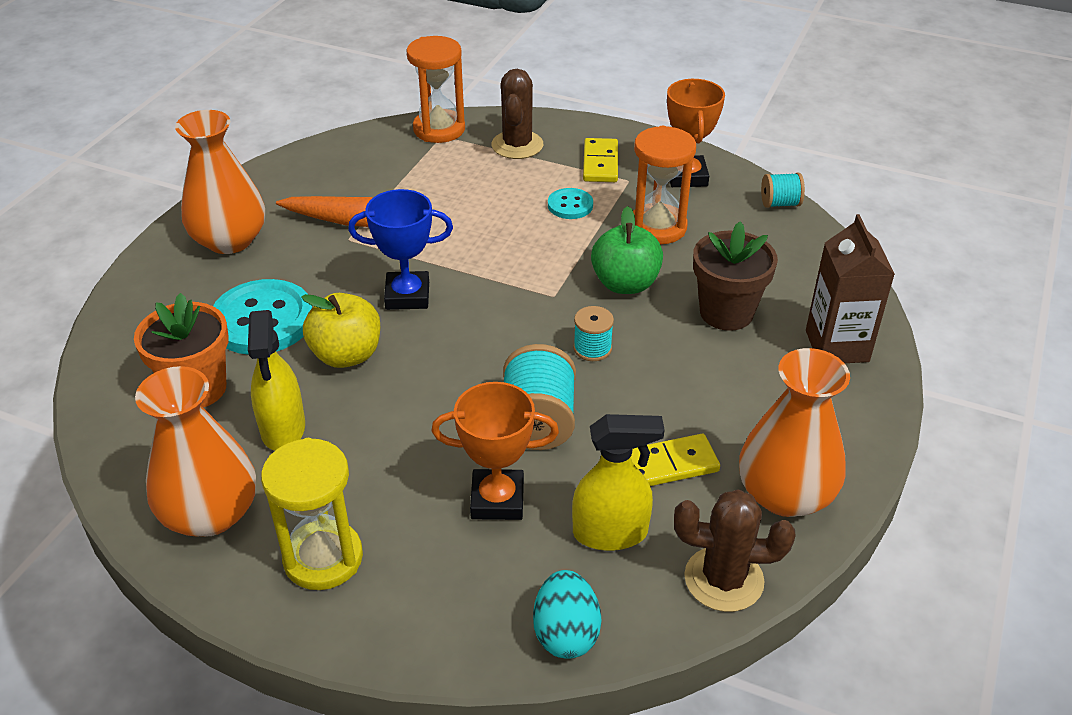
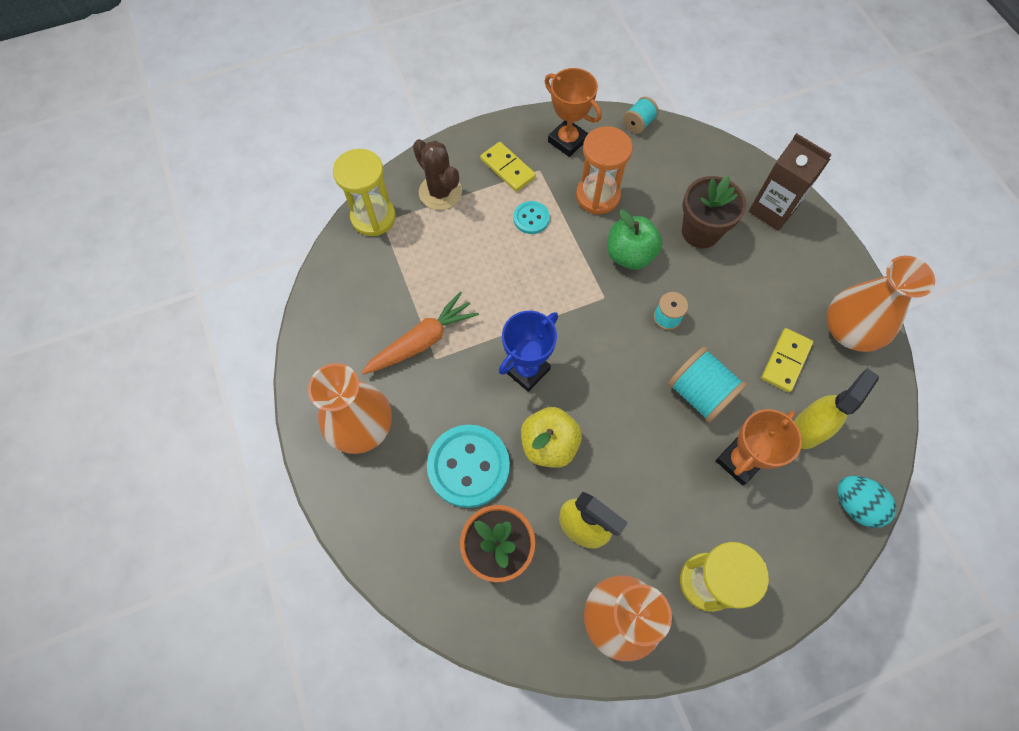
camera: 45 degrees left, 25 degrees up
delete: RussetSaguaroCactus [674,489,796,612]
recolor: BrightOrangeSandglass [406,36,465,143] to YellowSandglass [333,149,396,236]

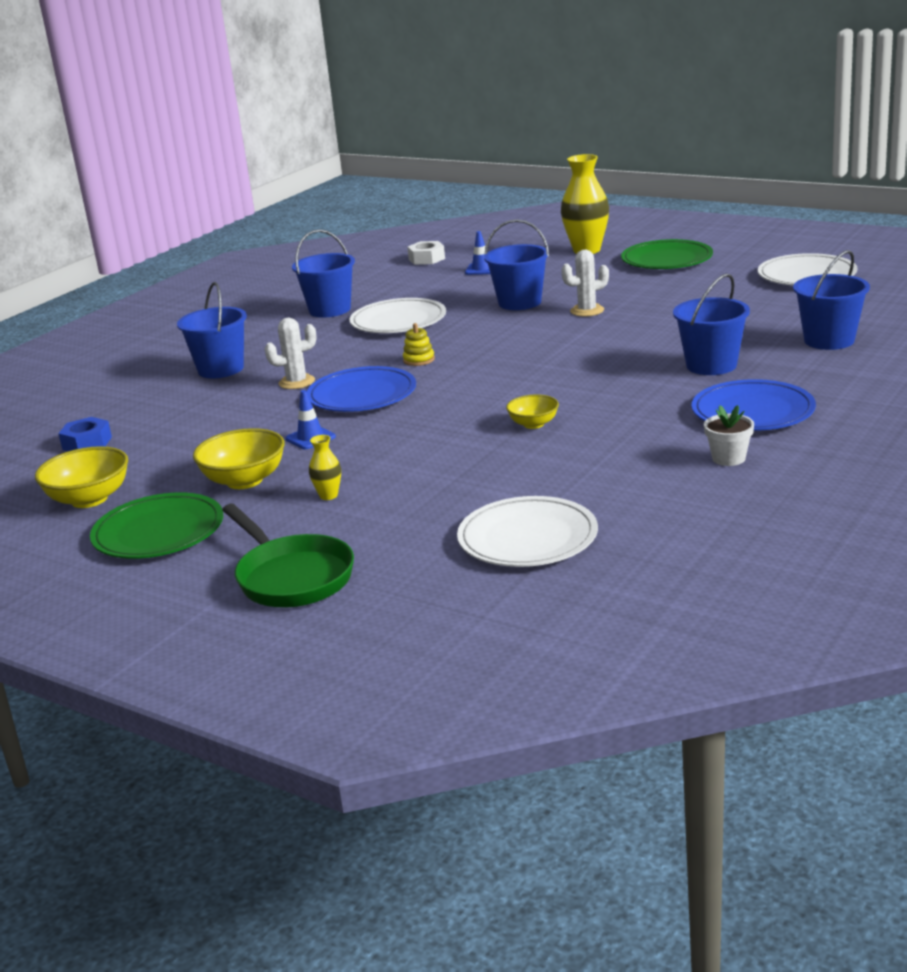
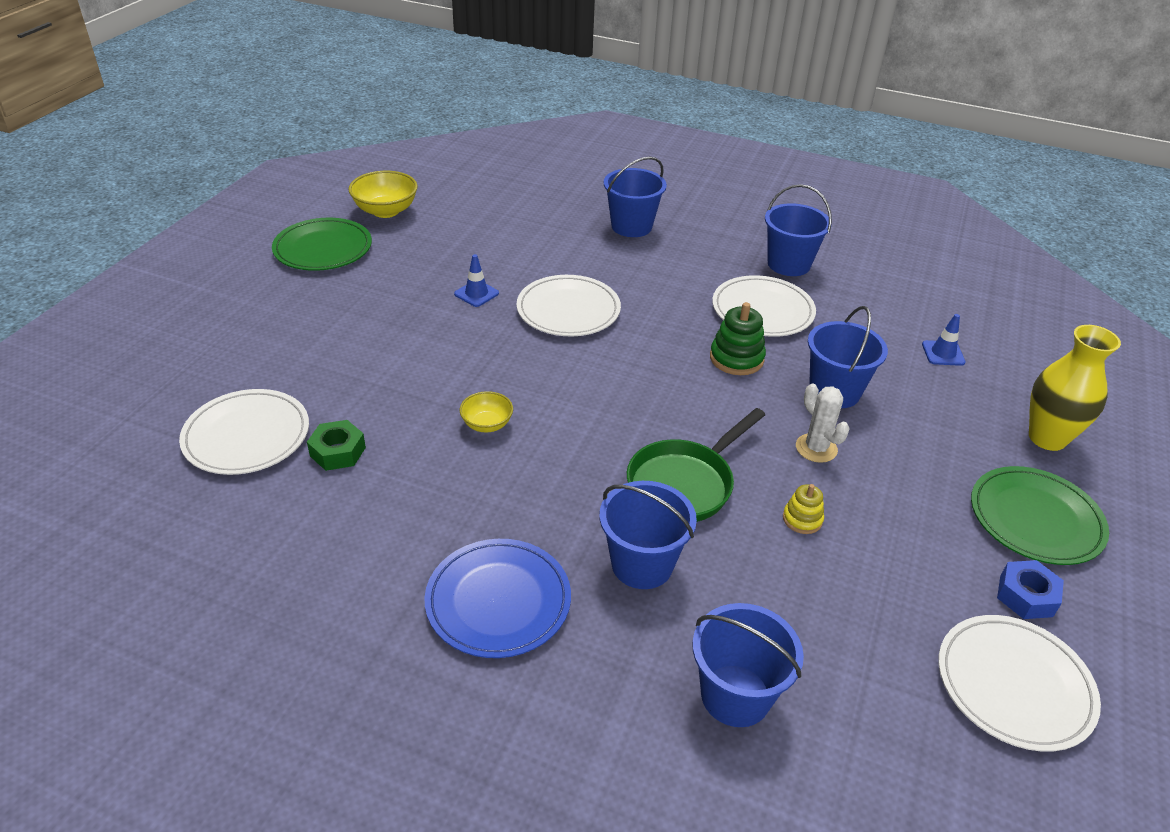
camera: 75 degrees right, 15 degrees up
delete: PureWhiteHexagonNut [407,241,445,265]; PureWhiteSaguaroCactus [265,318,316,389]; PureWhitePlantPot [704,405,754,466]; YellowServingBowl [193,428,285,489]; YellowFlowerVase [309,435,341,500]
insert: EmeraldStackingToy [710,302,766,375]; EmeraldHexagonNut [307,420,366,471]
move: YellowStackingToy [403,323,435,366] to [783,484,824,534]; BlueHexagonNut [58,417,112,451] to [997,560,1064,619]; EmeraldSkillet [222,504,354,607] to [627,408,765,522]
recolor: BlueDinnerPlate [307,366,416,412] to PureWhiteDinnerPlate [517,275,621,336]

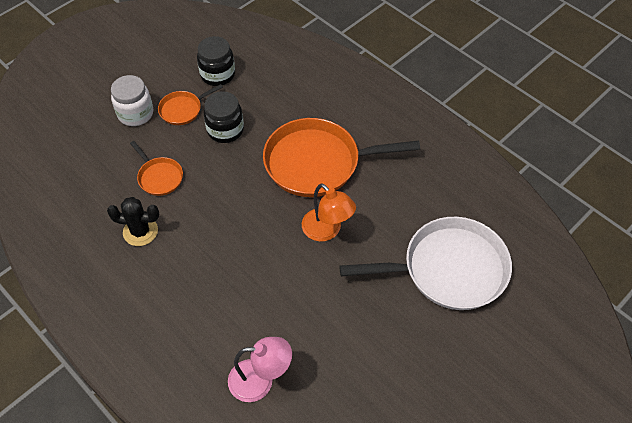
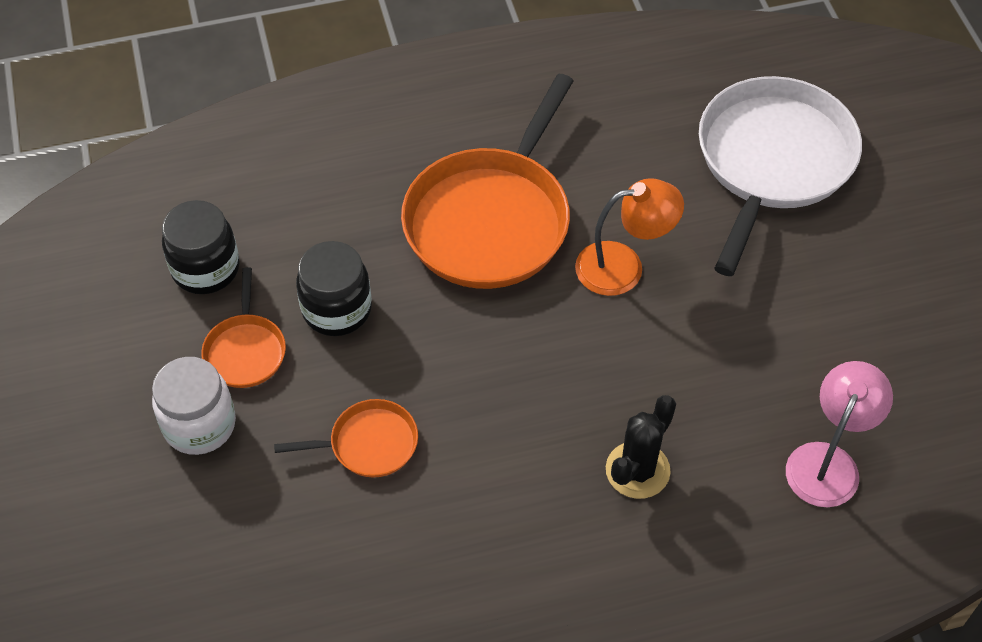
camera: 60 degrees left, 0 degrees up
move: JetBlackSaguaroCactus [107,197,159,246] to [606,395,676,499]

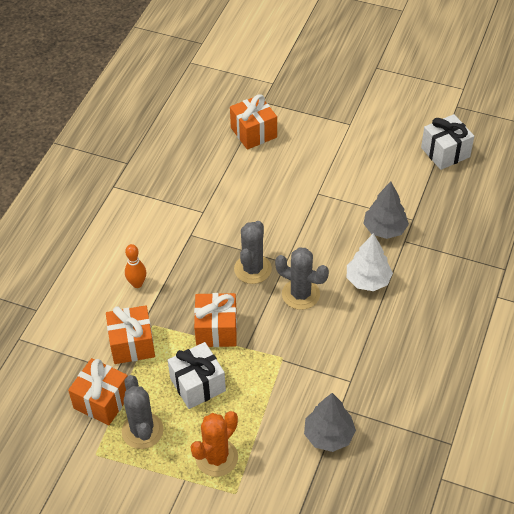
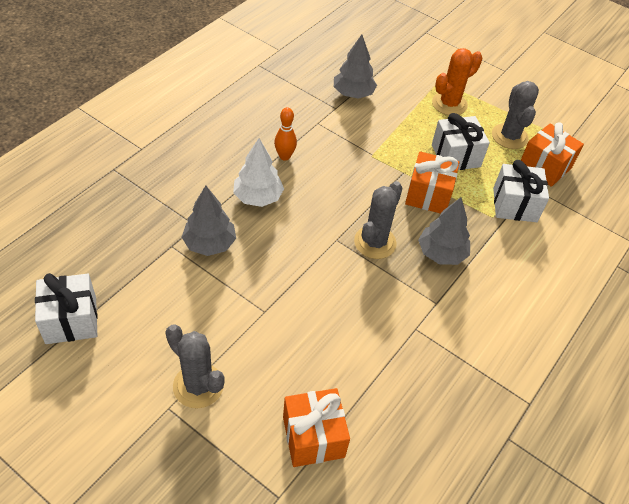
camera: 170 degrees left, 0 degrees up
insert: AshGreyToyTree [418,197,470,265]
move: BrightOrangeBowlingPin [125,244,146,288] to [274,107,297,160]; AshGreySaguaroCactus [275,247,329,310] to [165,324,225,409]
recolor: BrightOrangePresent [106,305,155,364] to PureWhitePresent [493,160,549,222]

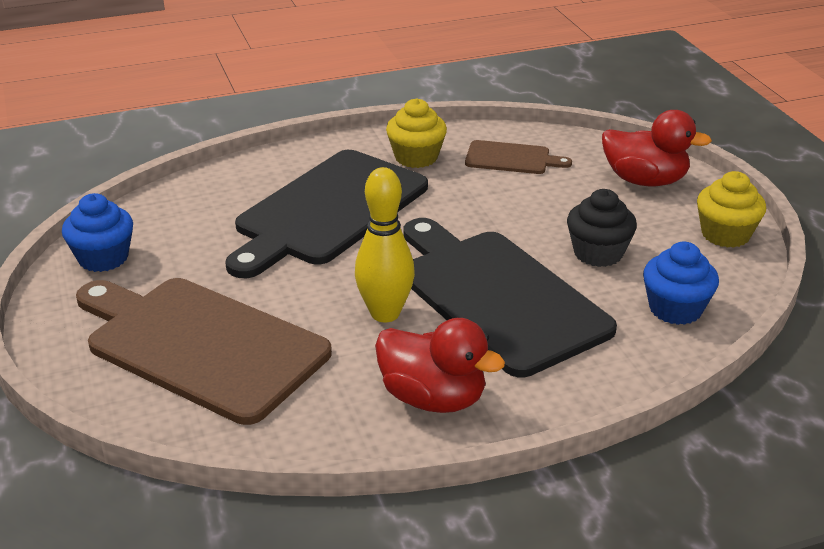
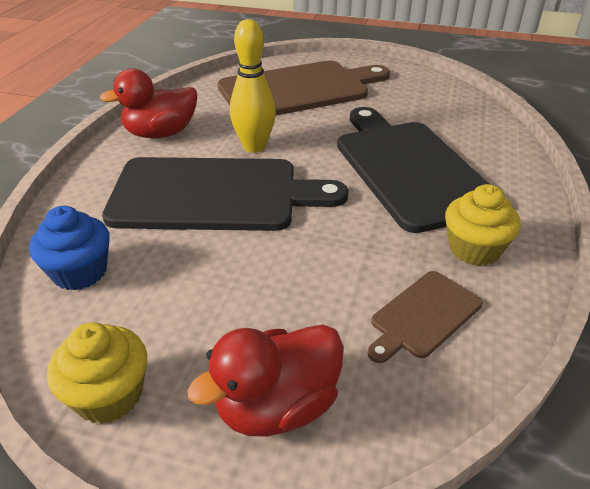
camera: 125 degrees right, 5 degrees up
delete: JetBlackFairyCake [567,189,637,267]; BlueFairyCake [62,193,133,272]

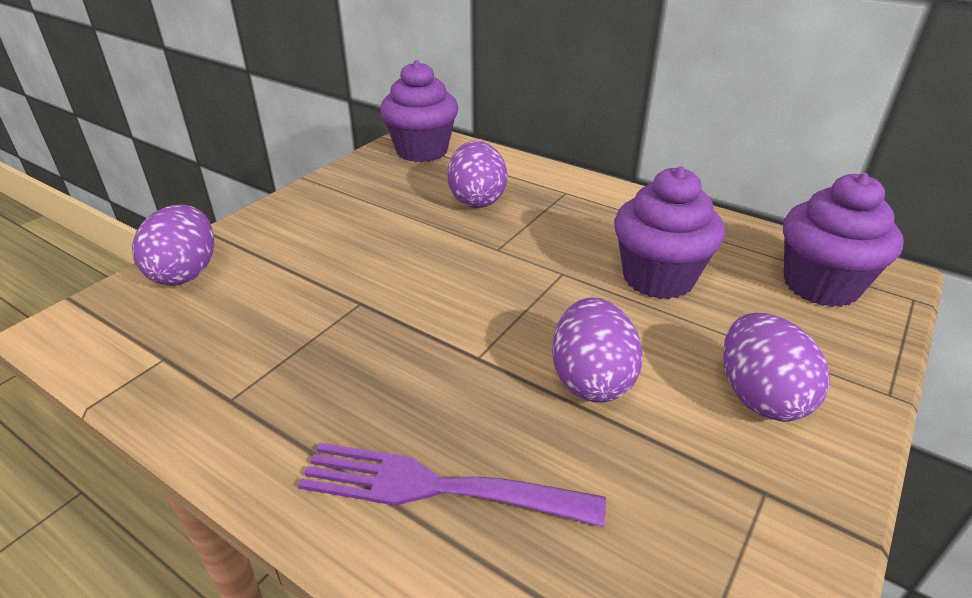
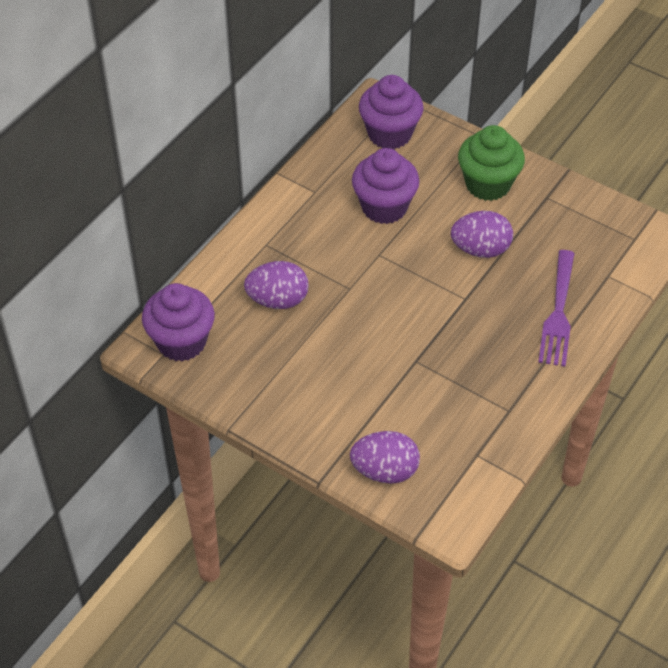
camera: 90 degrees left, 15 degrees up
replace: PurpleEggShape [723,313,830,422] to EmeraldFairyCake [458,125,525,201]

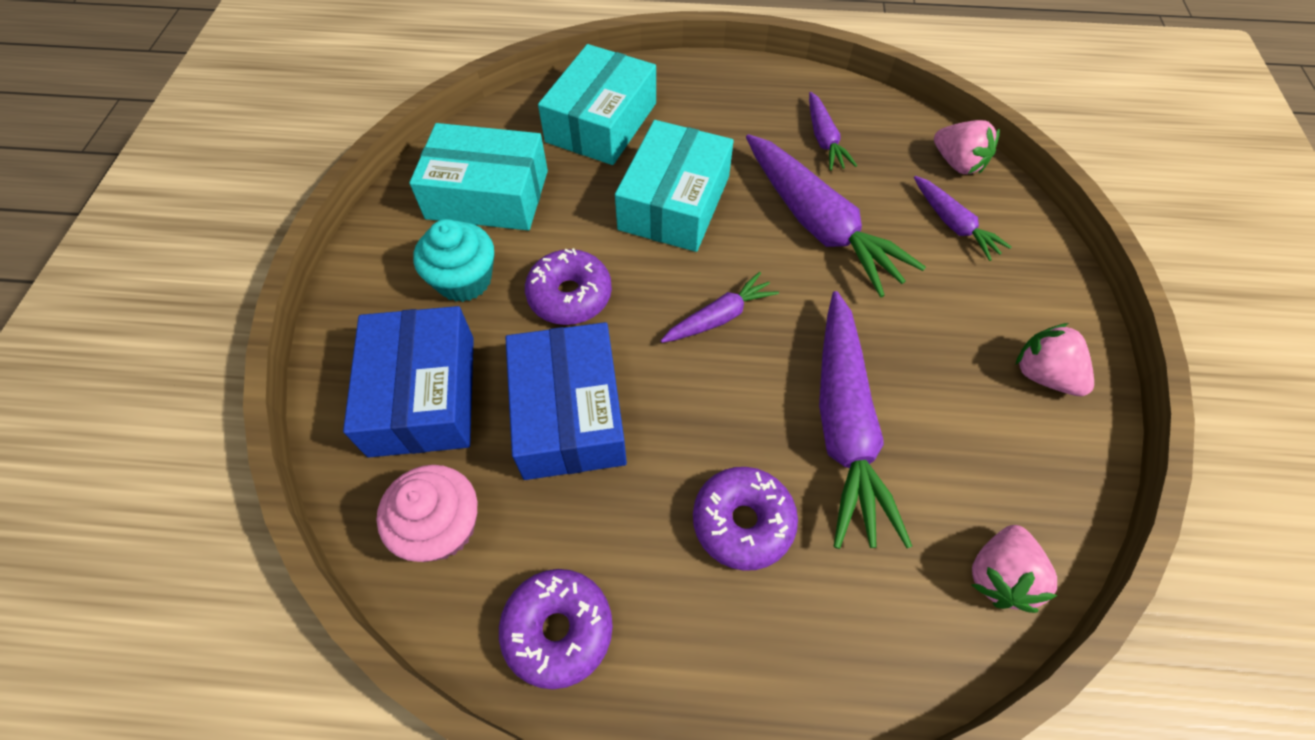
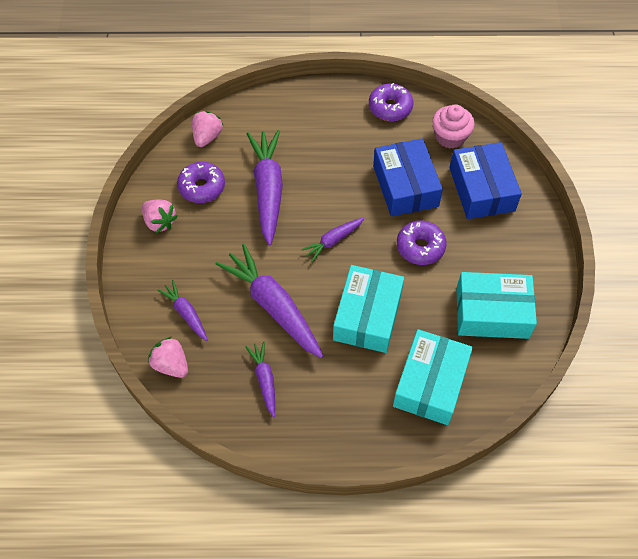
camera: 175 degrees right, 0 degrees up
delete: AquaFairyCake [413,219,494,302]
move: PurpleDoughnut [693,467,798,571] to [177,162,225,203]

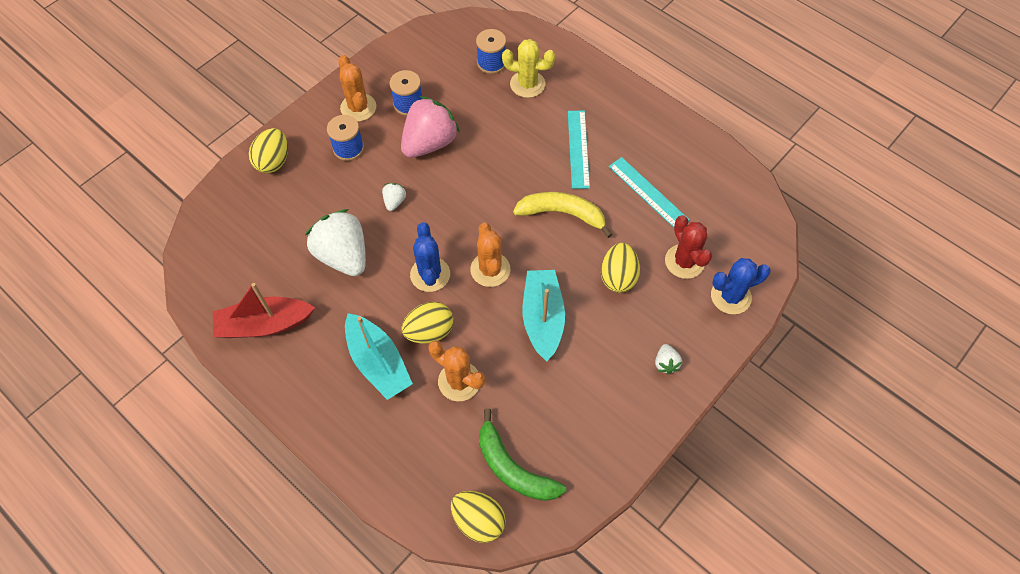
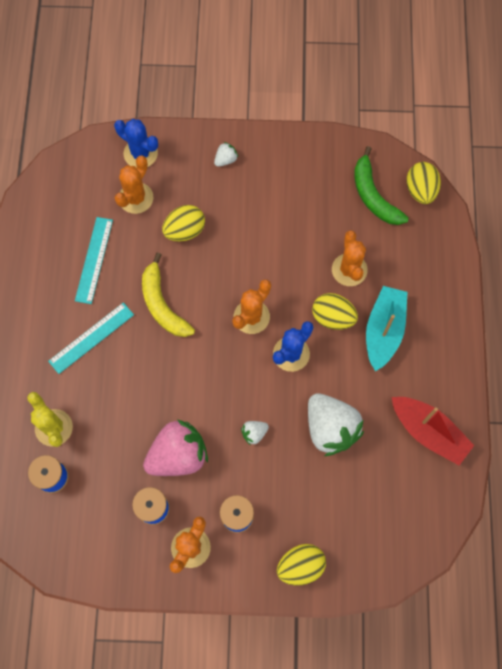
camera: 130 degrees left, 10 degrees up
delete: AquaToyBoat [523,270,565,361]
recolor: RedSaguaroCactus [665,215,712,279] to BrightOrangeSaguaroCactus [115,155,153,214]
rotate: RosePinkToyStrawberry [401,96,460,158] = [143,419,208,476] 150 degrees clockwise; PureWhiteToyStrawberry [305,209,366,276] = [308,393,364,456] 45 degrees counterclockwise; EmeraldBanana [479,408,566,501] = [354,146,409,225] 150 degrees clockwise

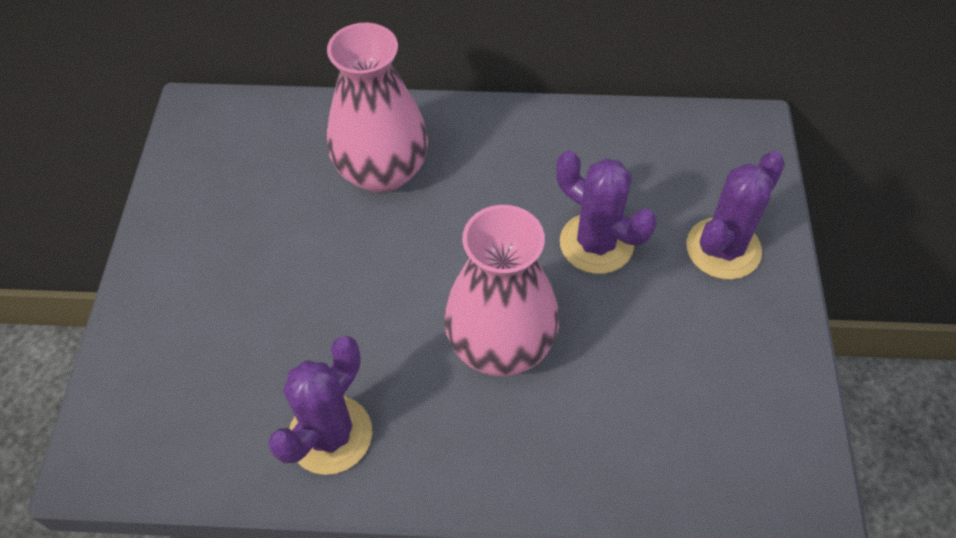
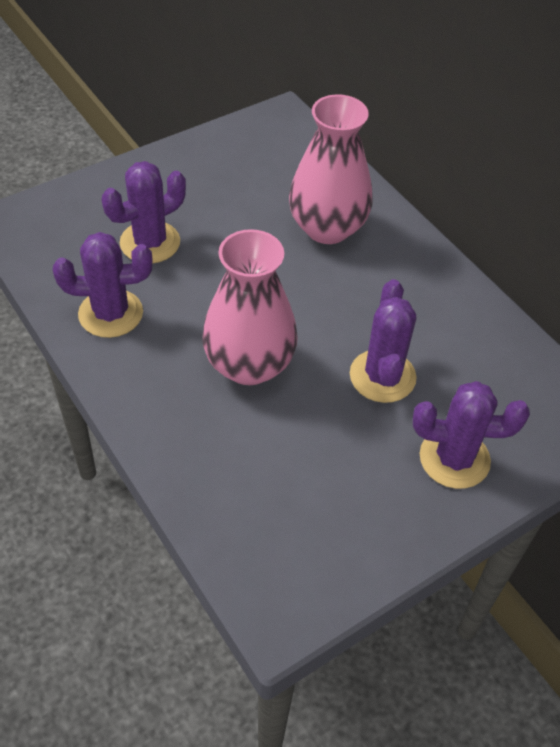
camera: 50 degrees right, 5 degrees down
insert: PurpleSaguaroCactus [102,161,186,263]

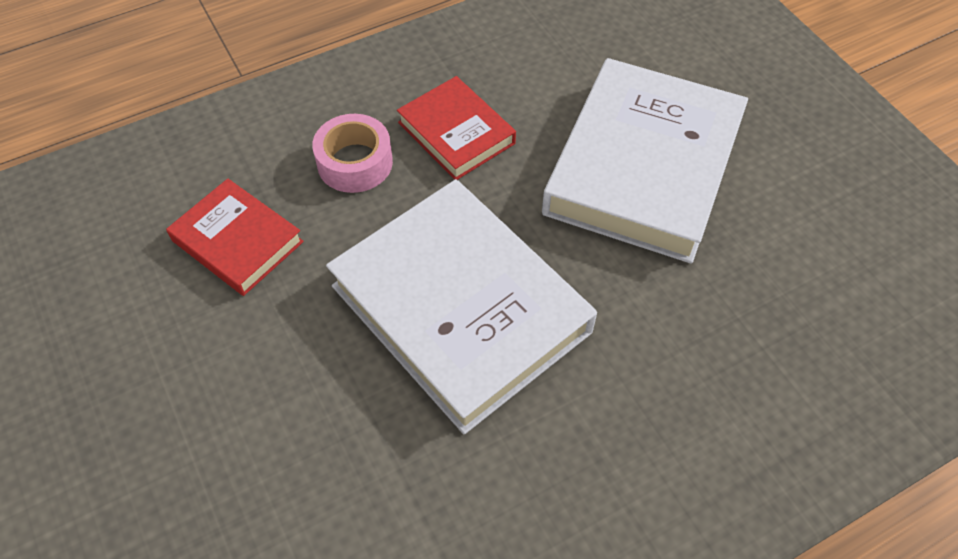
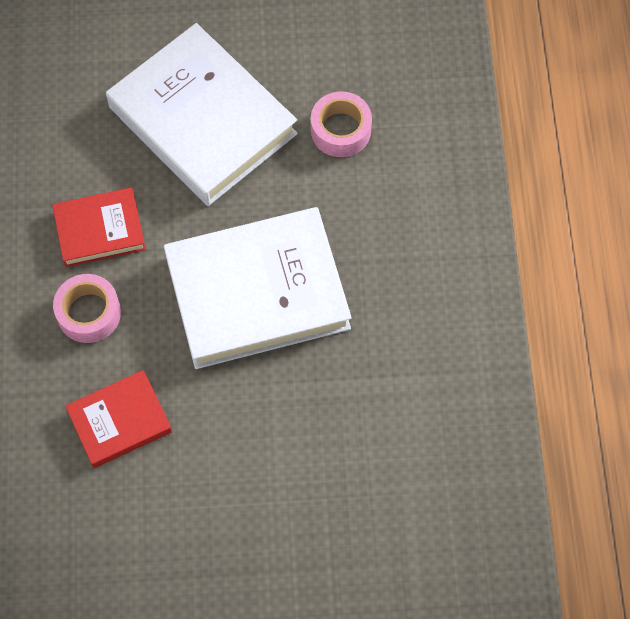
camera: 65 degrees left, 10 degrees up
insert: RosePinkTape [311,91,372,157]

